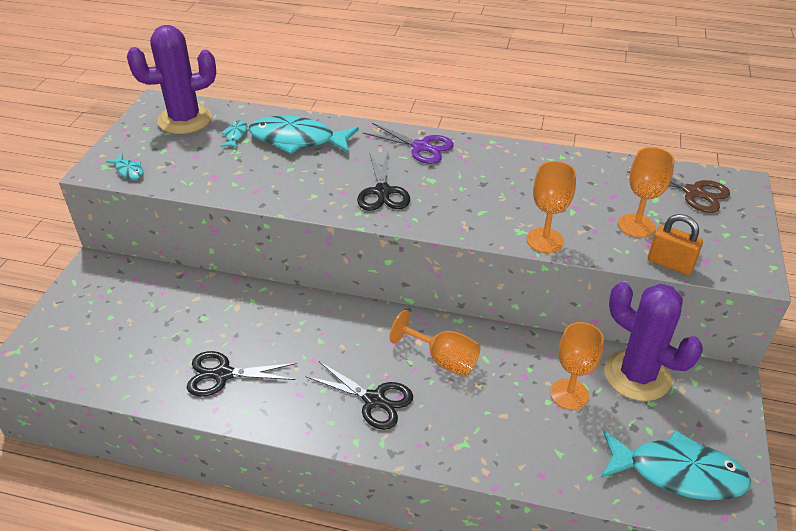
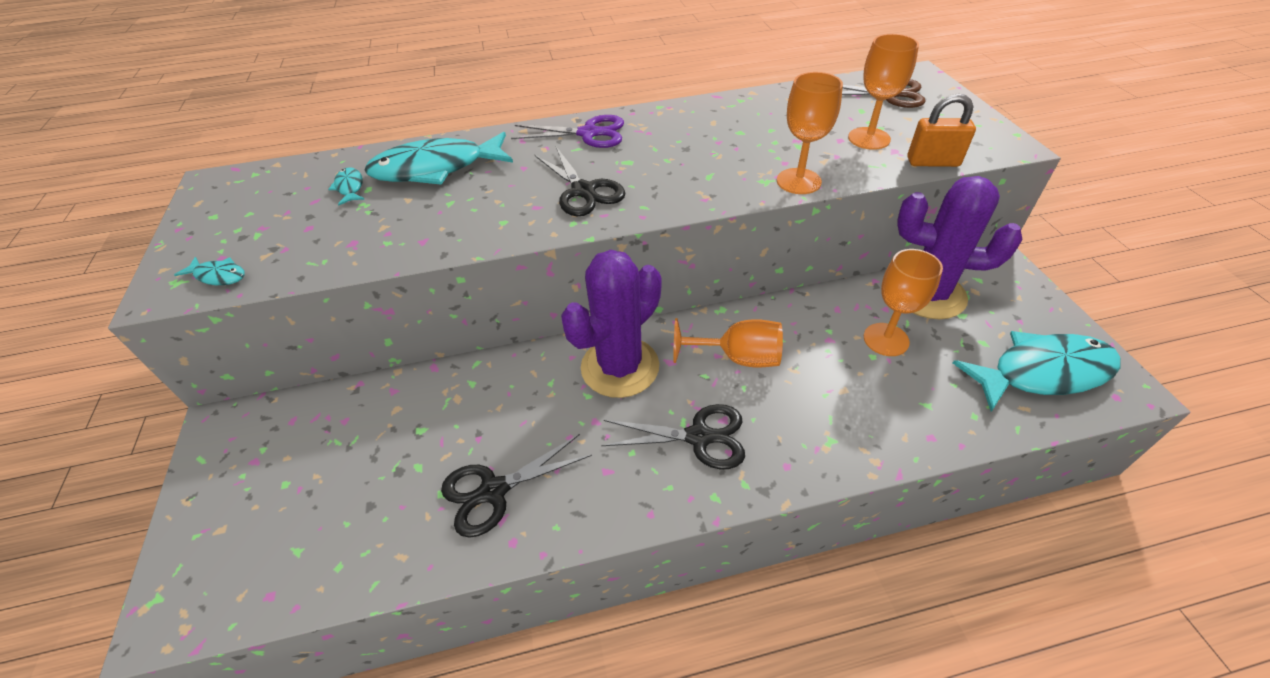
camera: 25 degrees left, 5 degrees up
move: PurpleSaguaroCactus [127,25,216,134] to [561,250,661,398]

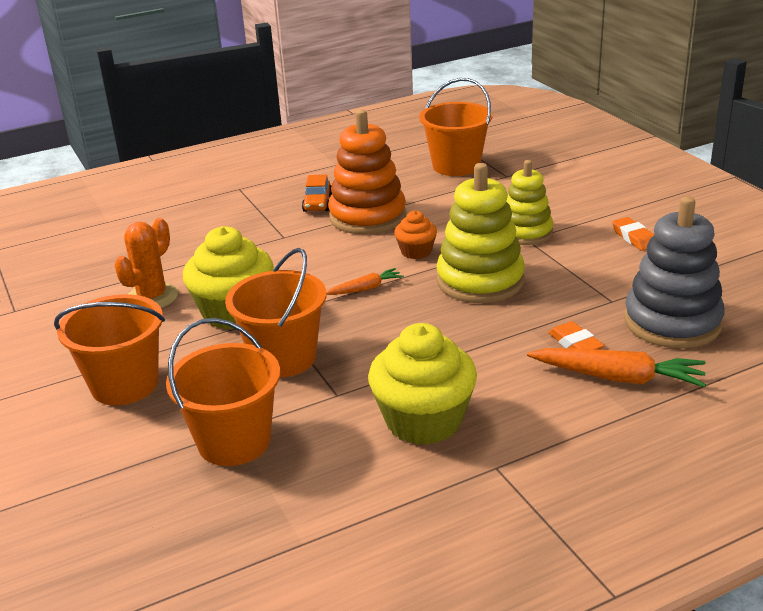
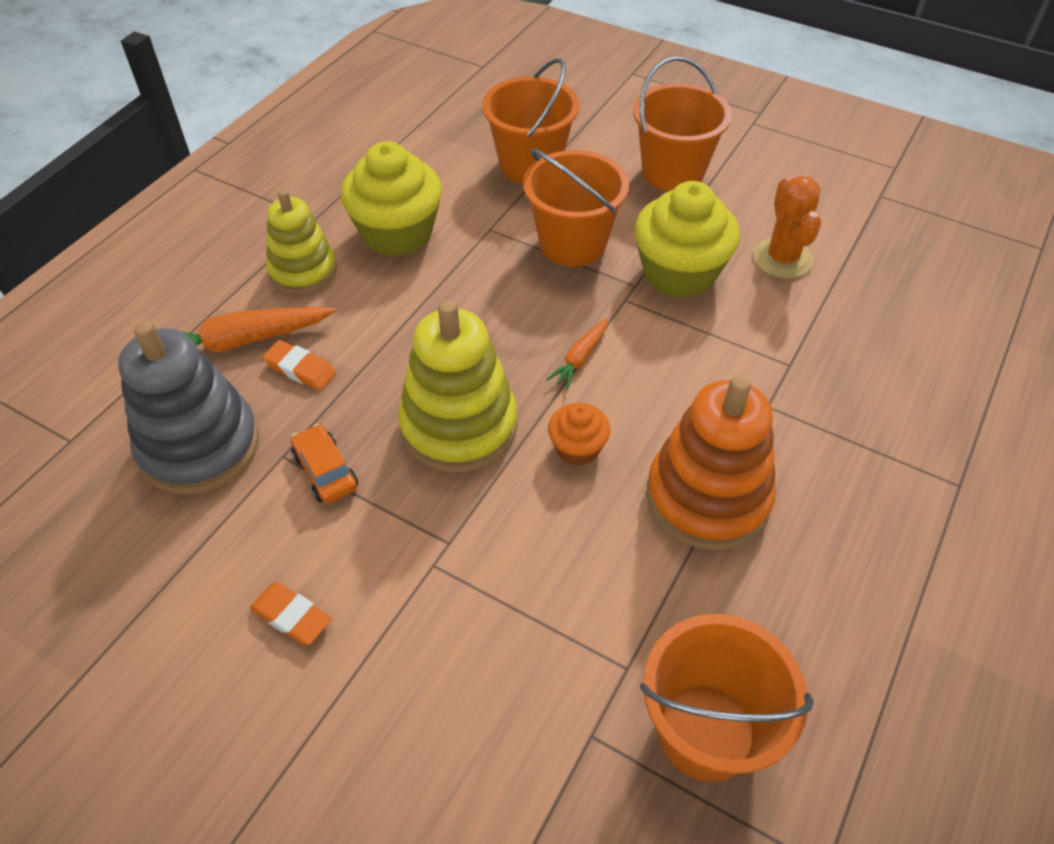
camera: 145 degrees right, 20 degrees up
move: YellowStackingToy [506,160,553,245] to [266,189,337,294]; BrightOrangeAutomobile [302,175,332,212] to [291,424,358,503]

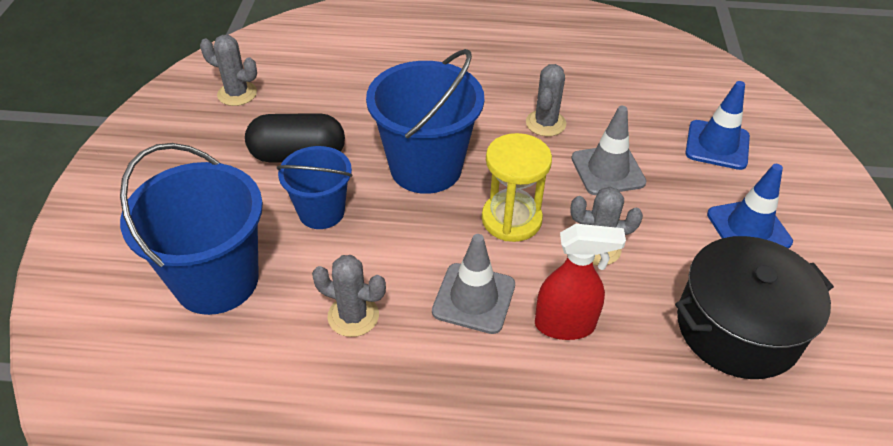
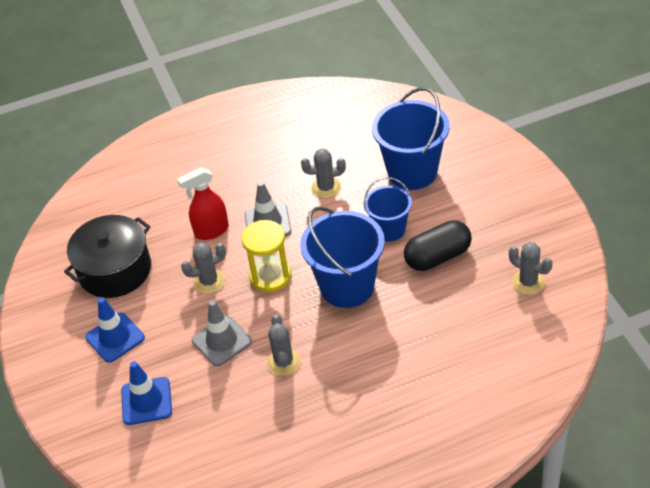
camera: 160 degrees right, 0 degrees up
rotate: AshGreySaguaroCactus [200,35,257,106] = [509,242,552,295] 45 degrees clockwise

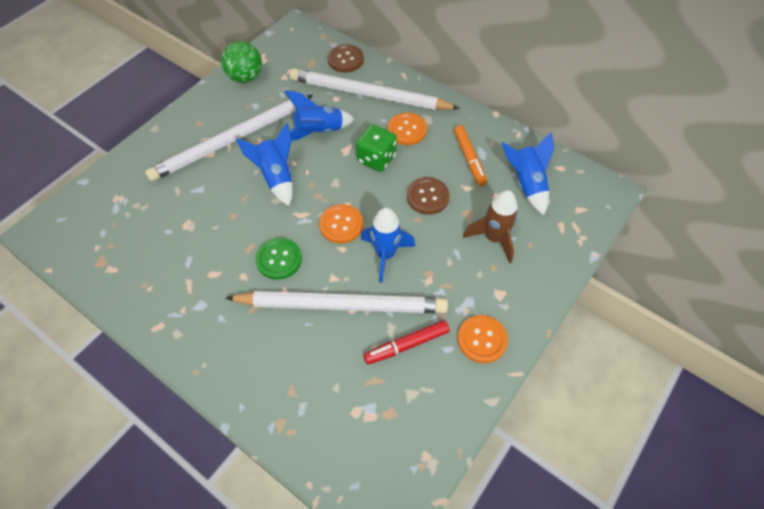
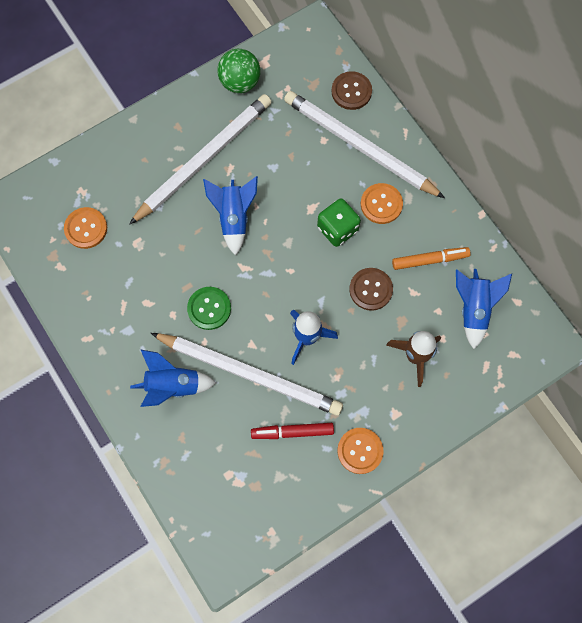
camera: 20 degrees right, 15 degrees up
move: BlueRocket [285,90,355,141] to [130,349,216,407]; BrightOrangeShirtButton [319,204,363,244] to [64,207,107,249]
rotate: PureWhitePencil [145,95,313,181] = [129,94,271,225] 150 degrees clockwise; BrightOrangeMarkerPen [454,125,487,186] = [392,247,471,270] 105 degrees counterclockwise

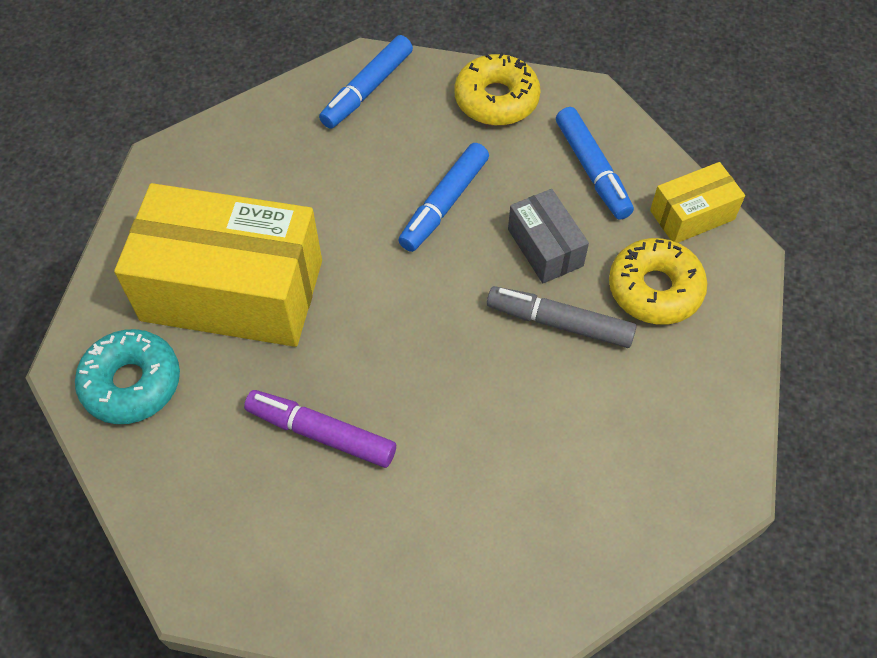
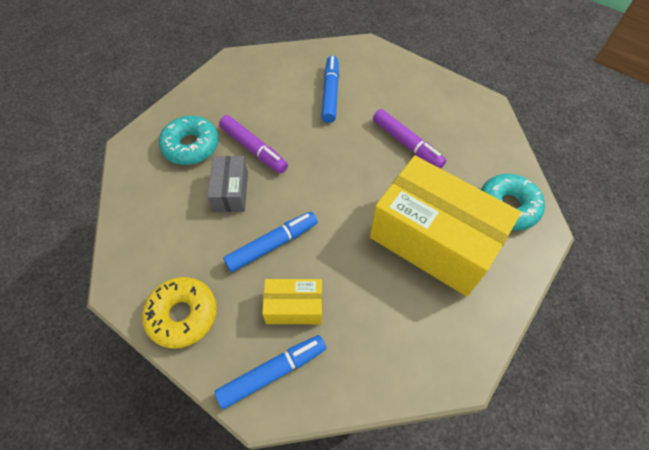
camera: 155 degrees left, 0 degrees up
move: BlueMarkerPen [556,107,634,220] to [321,56,339,123]; YellowBox [650,162,745,243] to [262,279,322,324]
recolor: YellowDoughnut [609,238,707,325] to AquaDoughnut [159,116,219,165]; AshGreyMarkerPen [487,286,637,348] to PurpleMarkerPen [219,115,288,173]

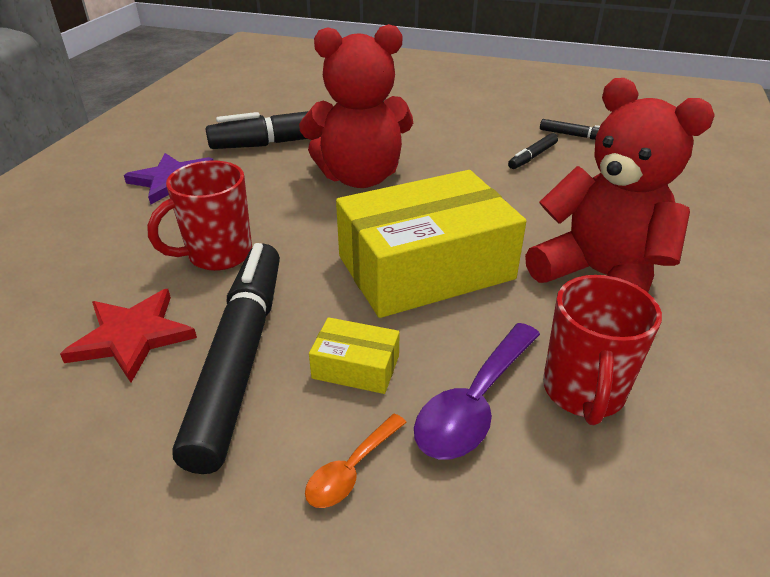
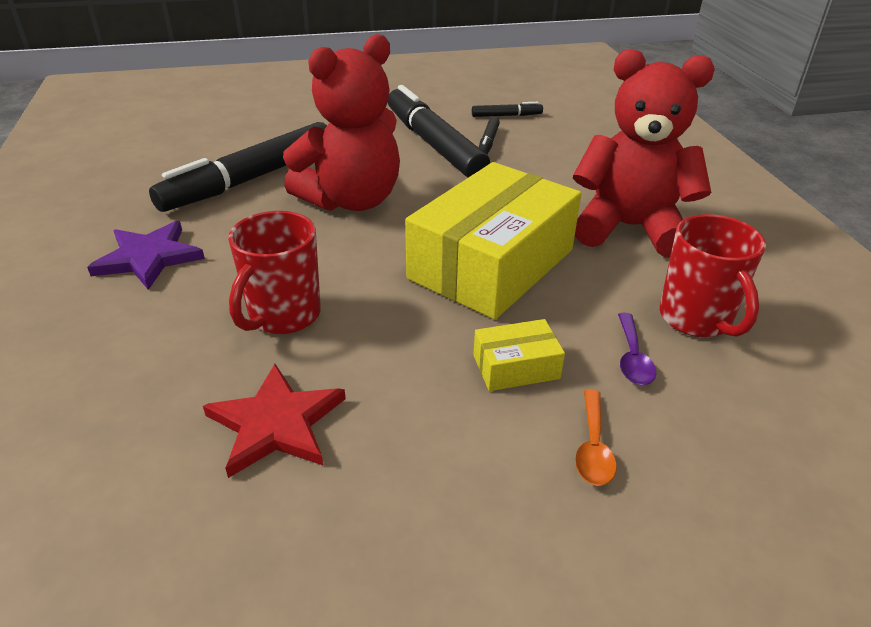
camera: 30 degrees left, 0 degrees up
move: JetBlackMarkerPen [172,243,280,474] to [388,85,490,178]
resize: PurpleTablespoon [414,323,540,459] = [618,313,656,385] x0.57

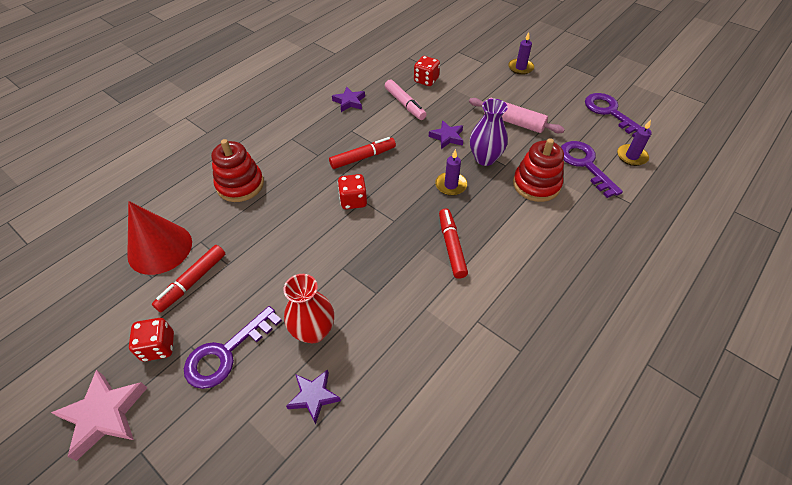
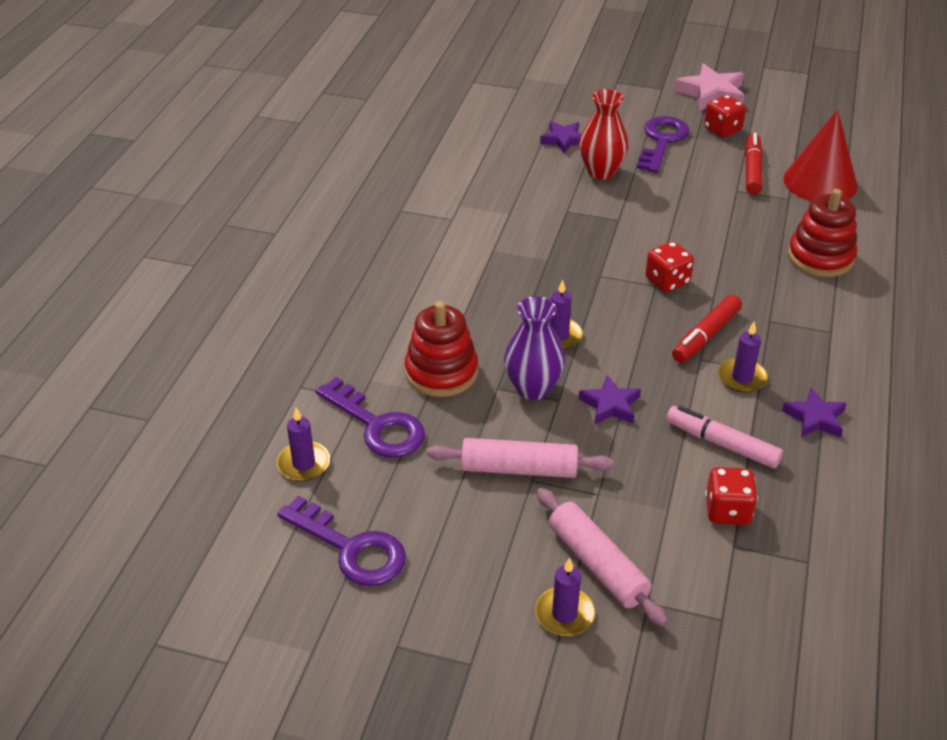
camera: 155 degrees right, 10 degrees down
delete: RedMarkerPen [439,209,468,279]
insert: PurpleWaxCandle [718,322,768,393]; RosePinkRollingPin [537,488,668,626]

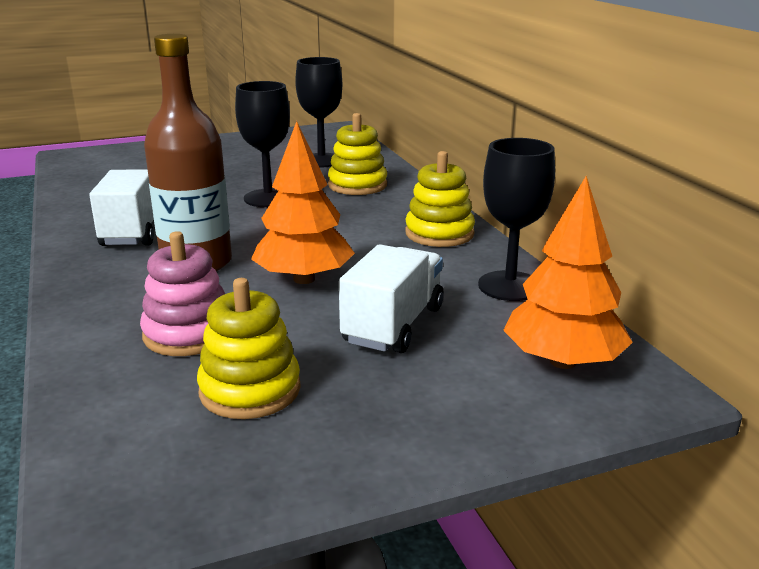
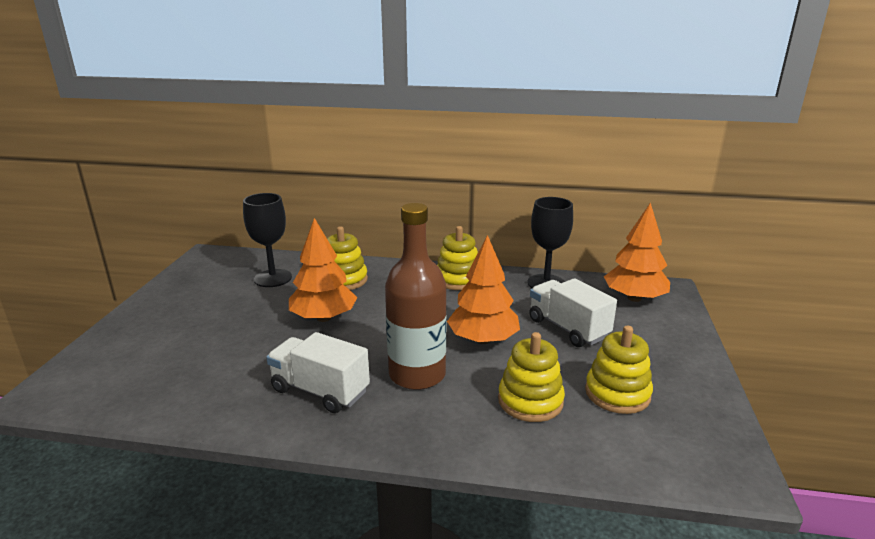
camera: 60 degrees left, 0 degrees up
replace: JetBlackGoblet [235,81,290,207] to BrightOrangeToyTree [289,218,357,322]
recolor: RosePinkStackingToy [140,231,225,356] to YellowStackingToy [498,332,565,422]

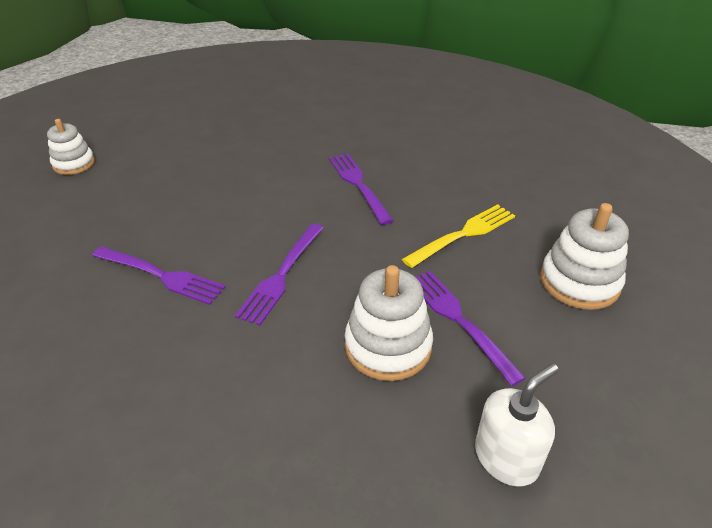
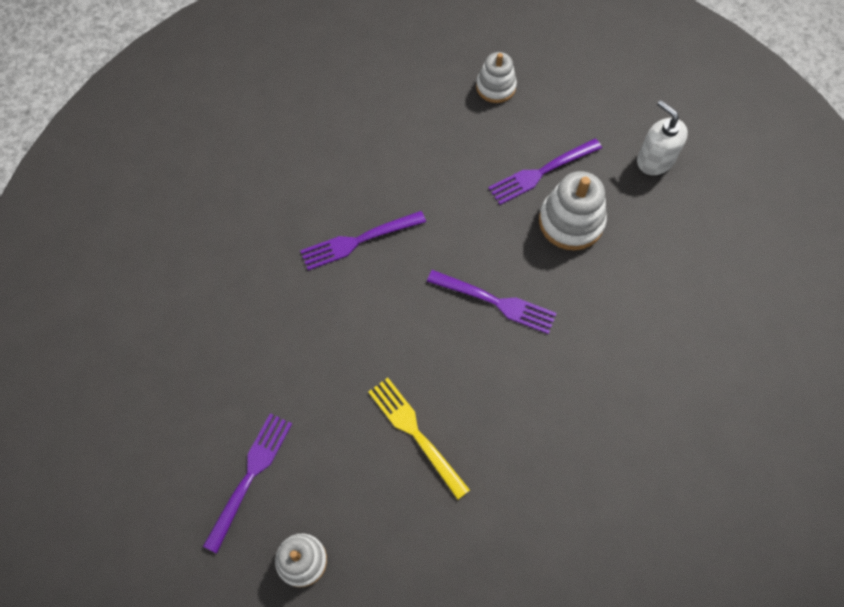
camera: 90 degrees left, 25 degrees up
move: YellowDinnerFork [402,204,515,268] to [368,378,470,500]; PurpleDinnerFork [92,246,226,305] to [203,413,292,553]
resize: PureWhiteStackingToy [540,203,629,310] = [476,52,517,103] x0.66

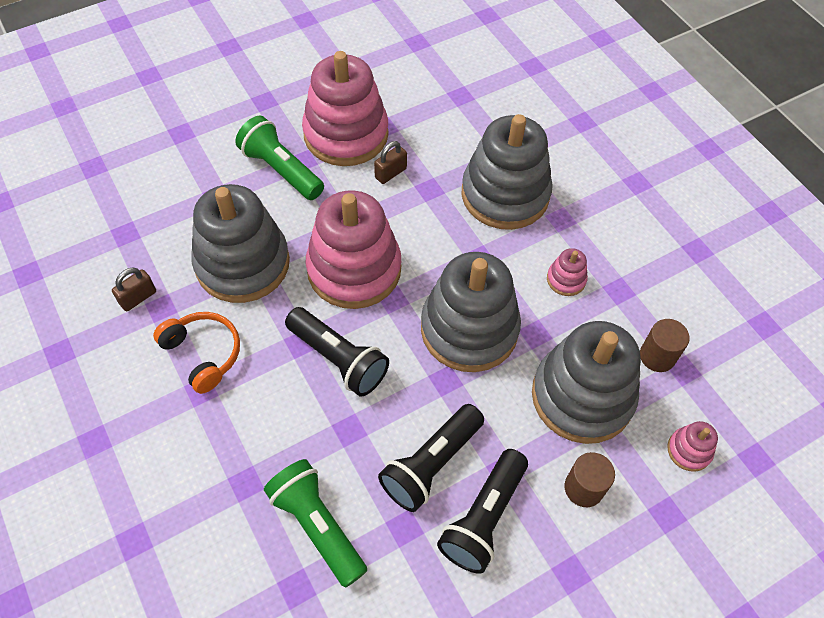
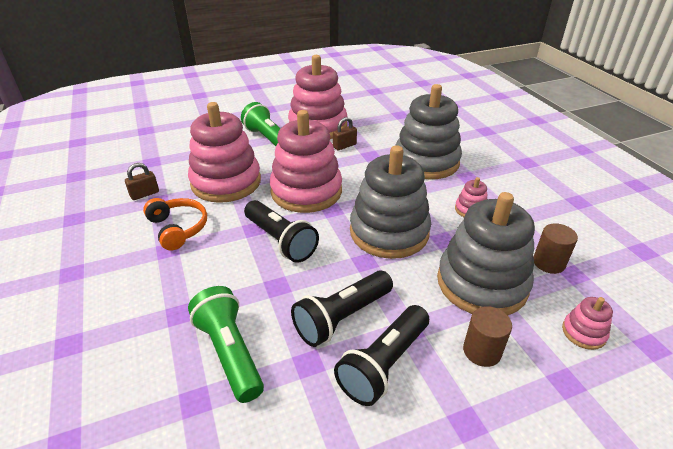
camera: 10 degrees right, 20 degrees down
recolor: AshGreyStackingToy [191,184,290,303] to RosePinkStackingToy [188,102,261,203]

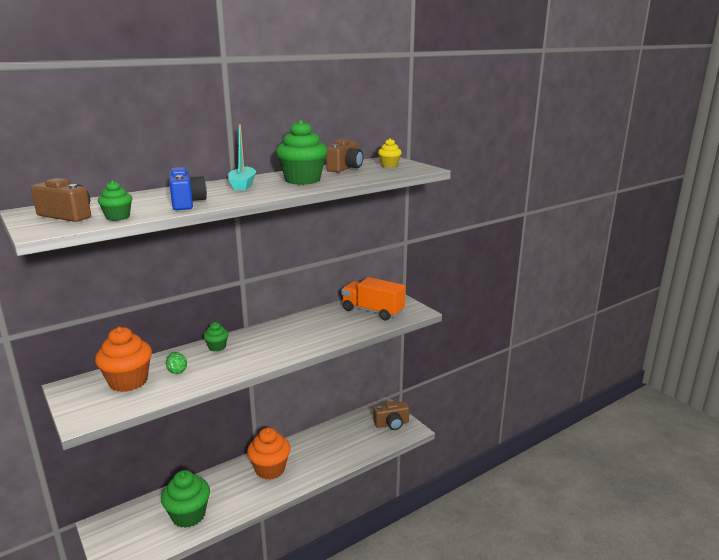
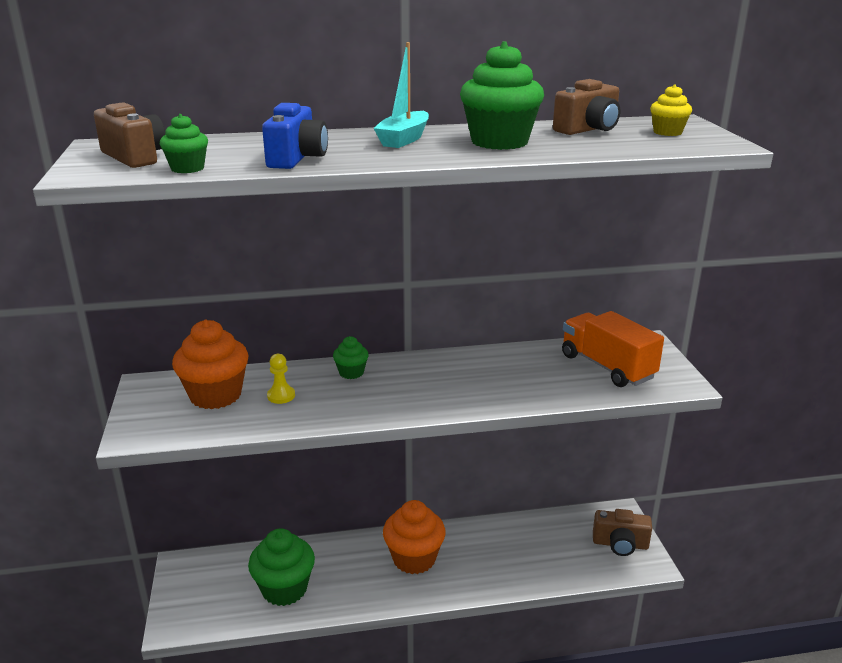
camera: 25 degrees right, 5 degrees up
replace: EmeraldEggShape [166,352,187,374] to YellowChessPawn [267,354,295,404]

